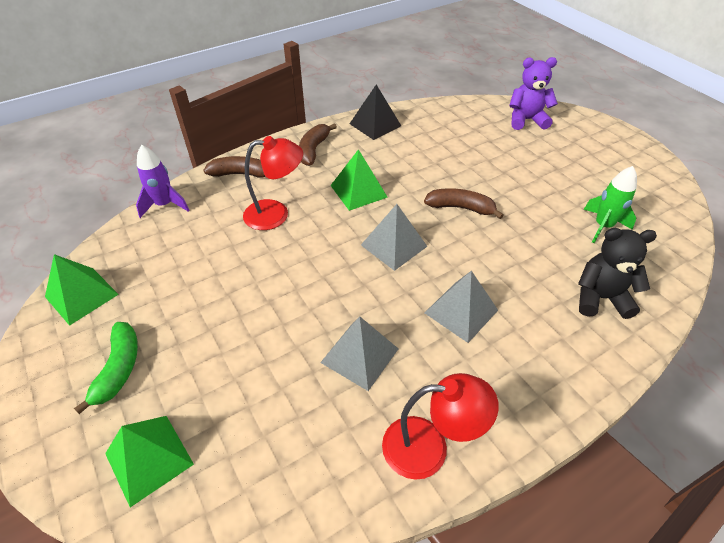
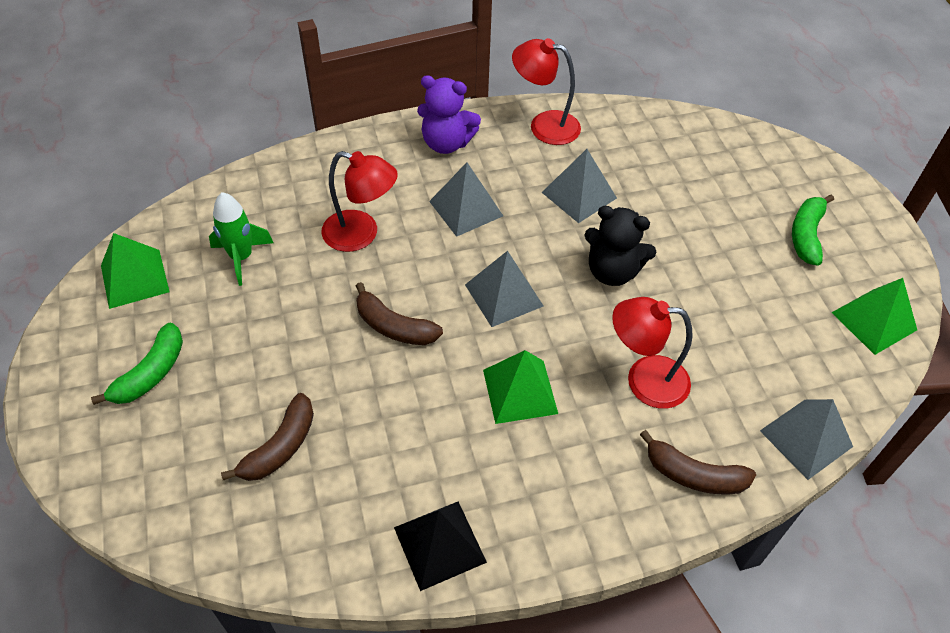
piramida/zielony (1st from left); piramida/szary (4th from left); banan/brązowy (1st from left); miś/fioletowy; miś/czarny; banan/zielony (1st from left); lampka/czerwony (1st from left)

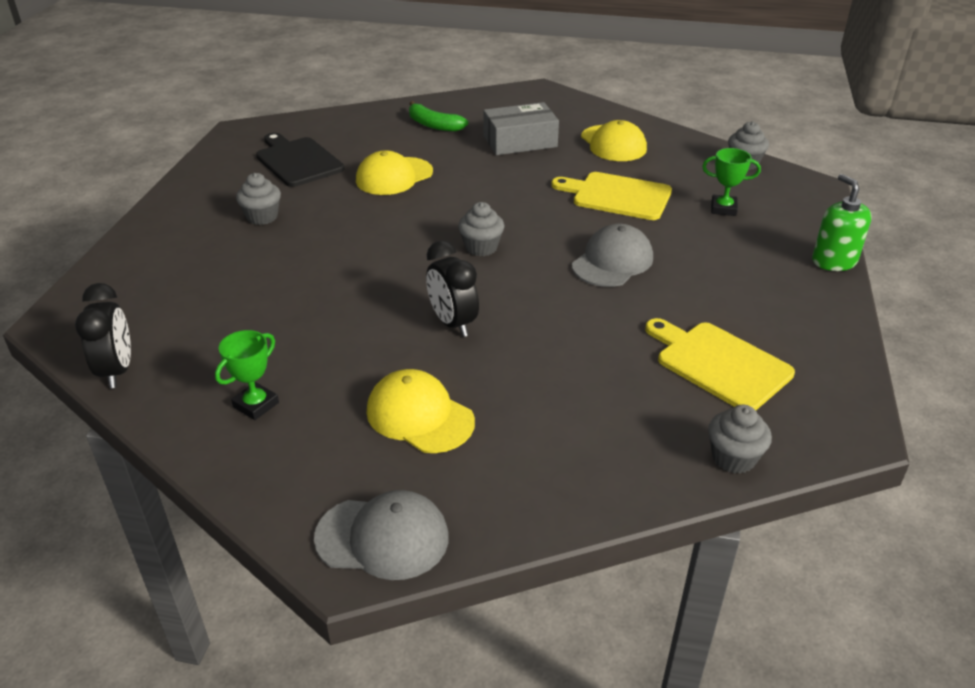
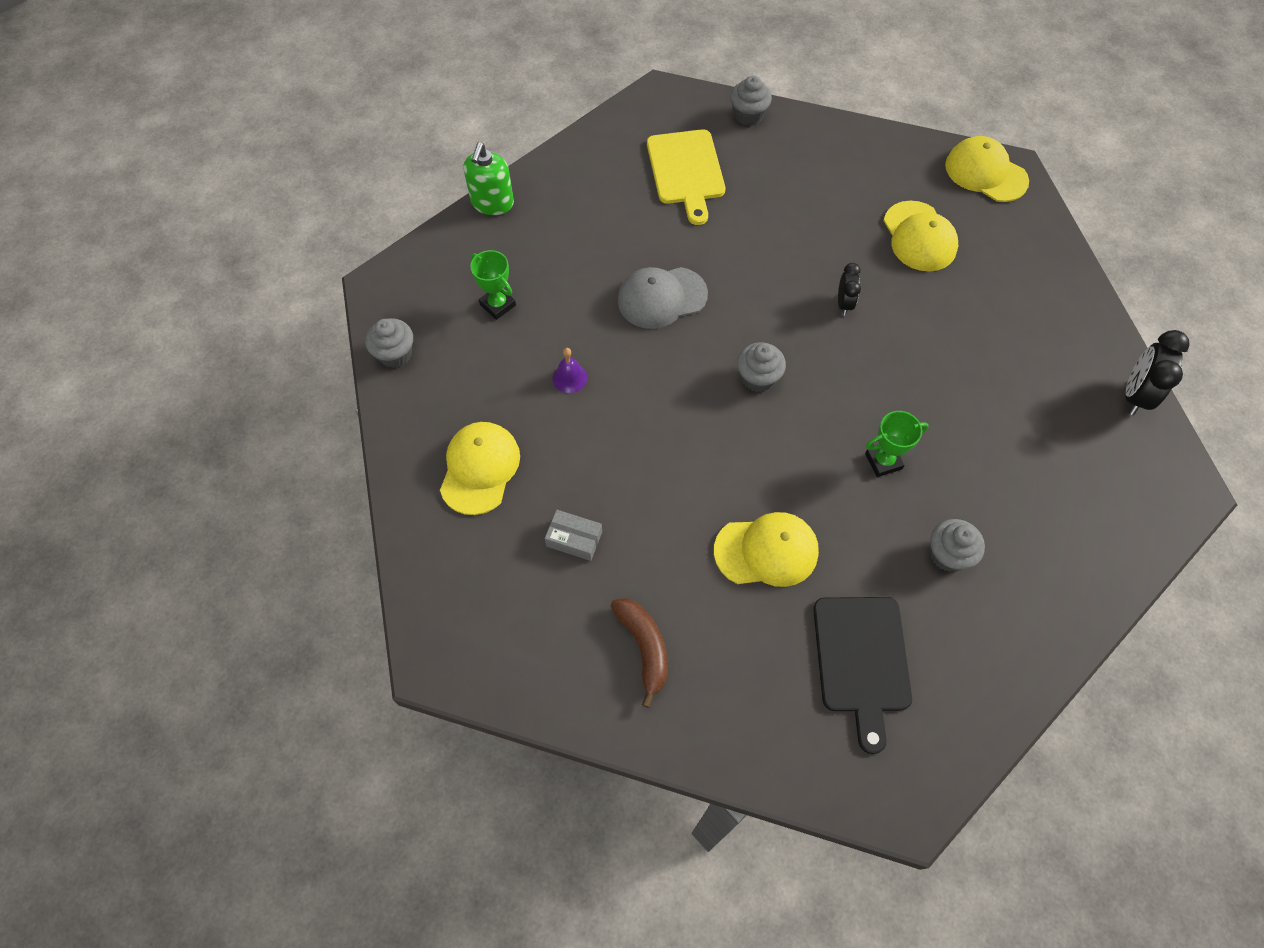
puchar/zielony (2nd from left); czapka/żółty (4th from left); banan/brązowy; budzik/czarny (1st from left); pudełko/szary; dzwonek/fioletowy

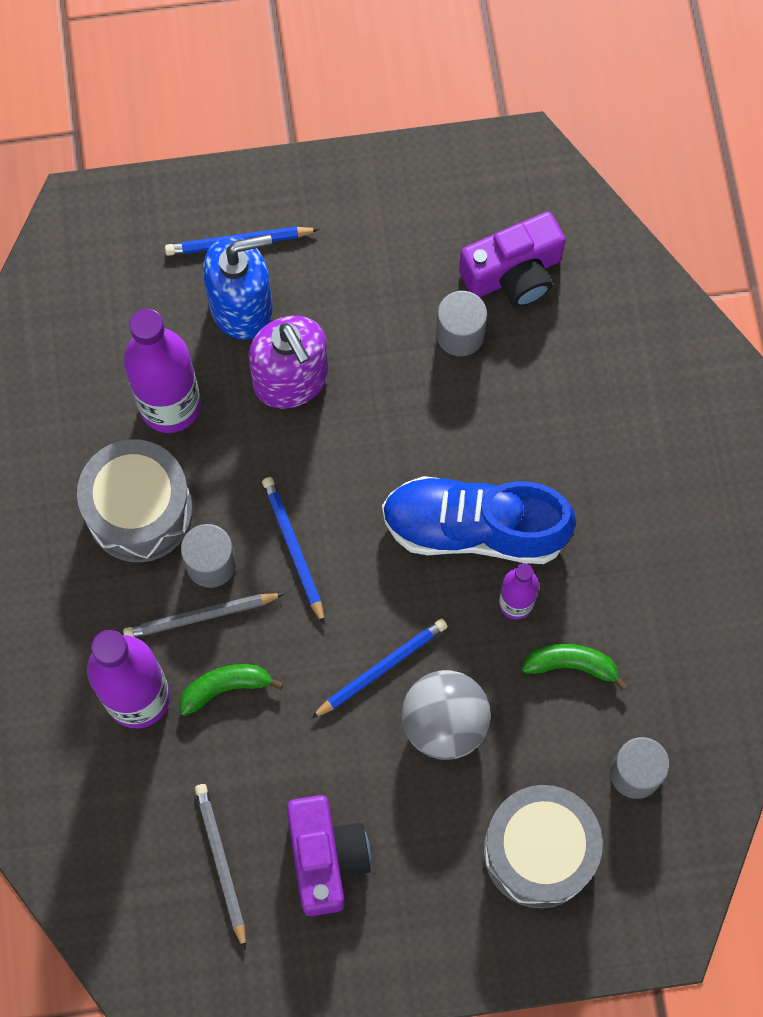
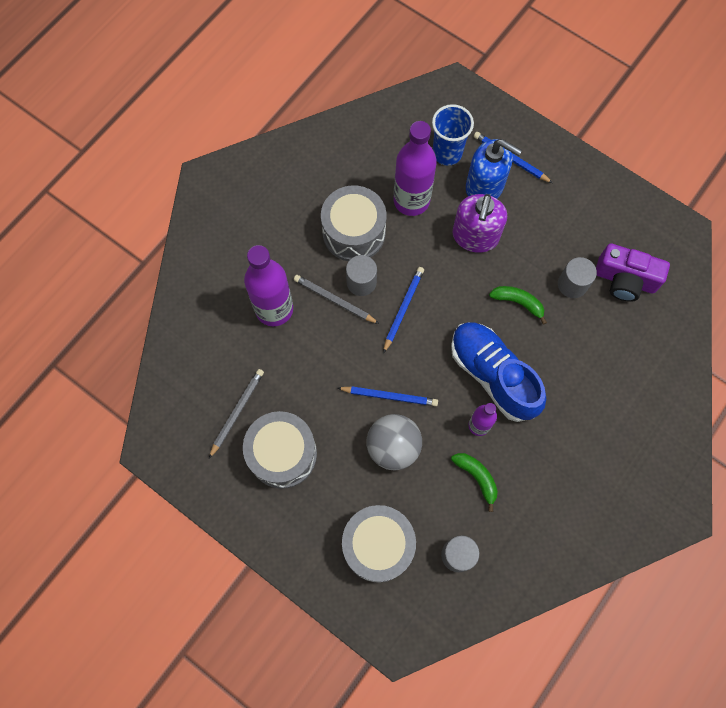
banan/zielony (2nd from left); bęben/szary (1st from left); szklanka/niebieski

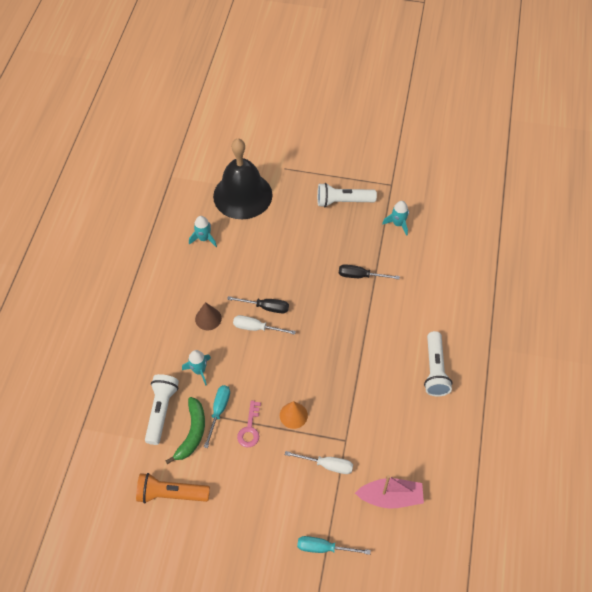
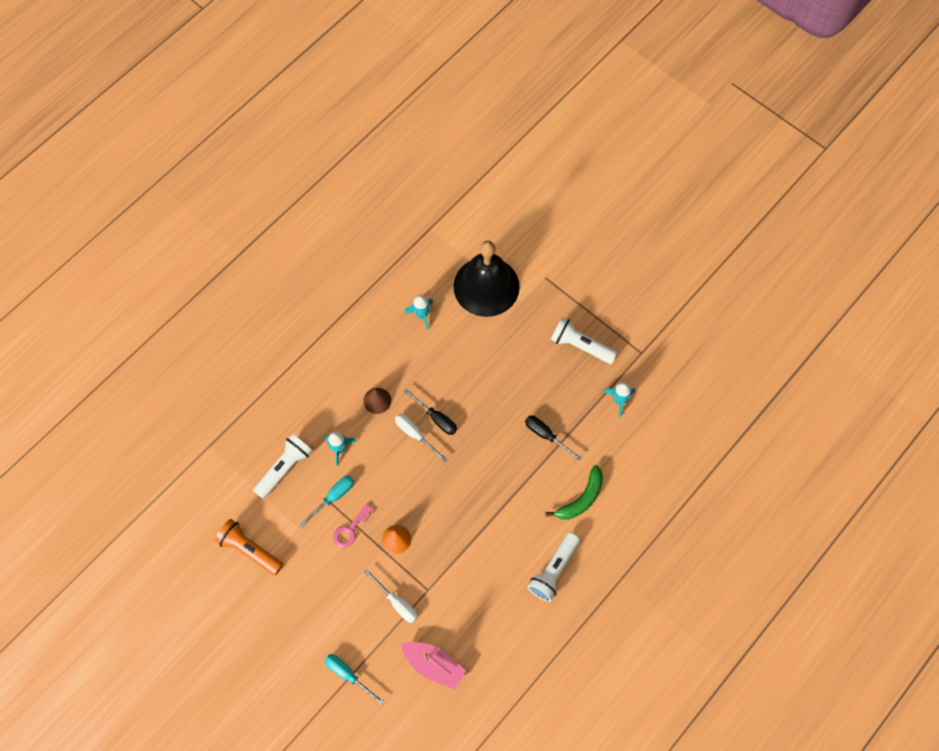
banan/zielony

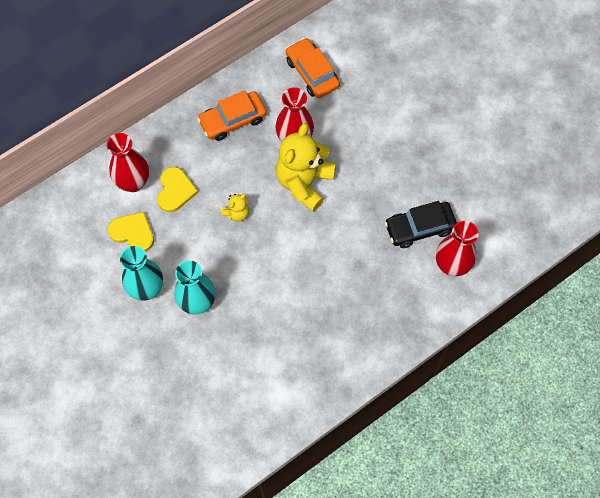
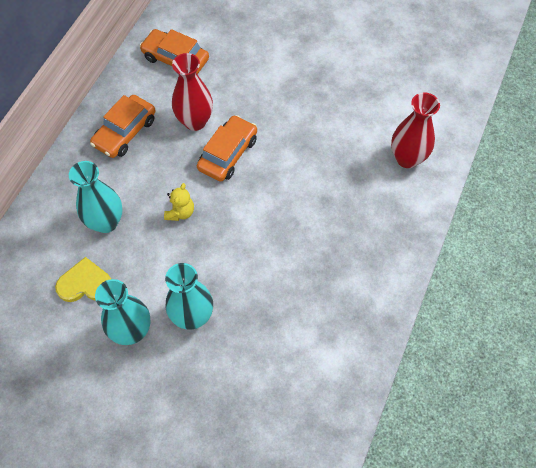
wazon/czerwony (1st from left in the first image); wazon/turkusowy (1st from left); samochód/pomarańczowy (3rd from left); samochód/czarny

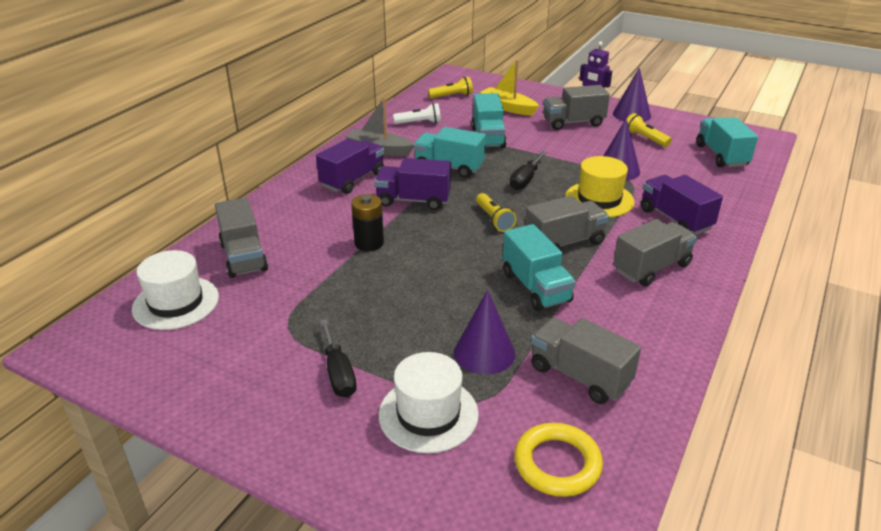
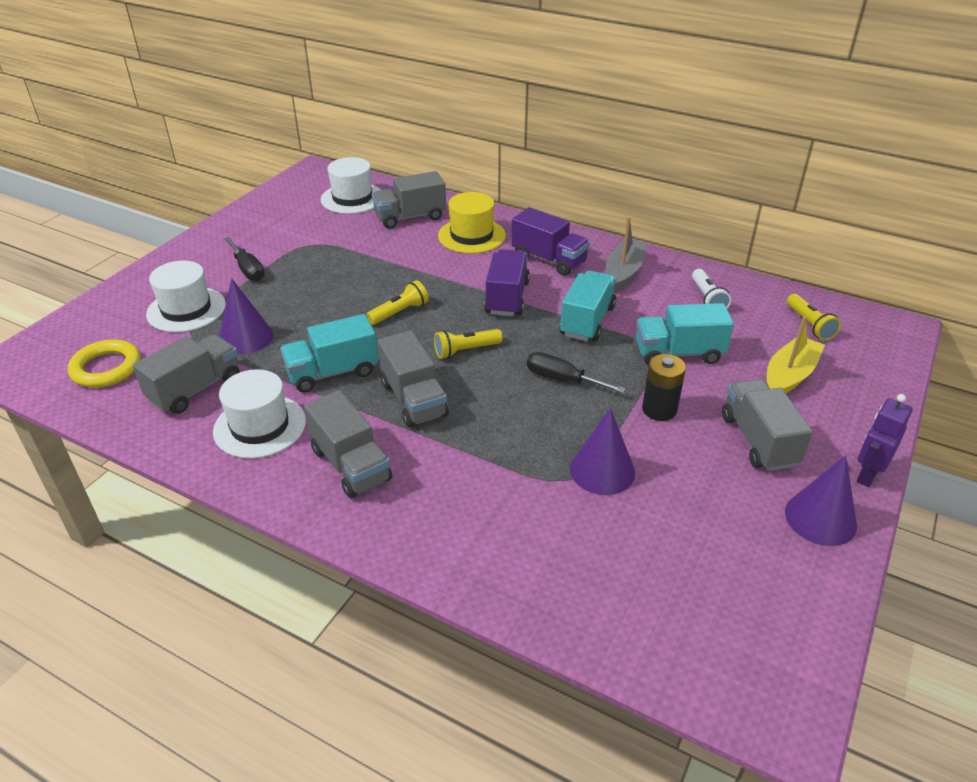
śrubokręt/czarny (1st from left); bateria/czarny; kapelusz/żółty; latarka/żółty (1st from left); ciężarówka/fioletowy (3rd from left in the first image); ciężarówka/turkusowy (4th from left in the first image); kapelusz/biały (2nd from left)

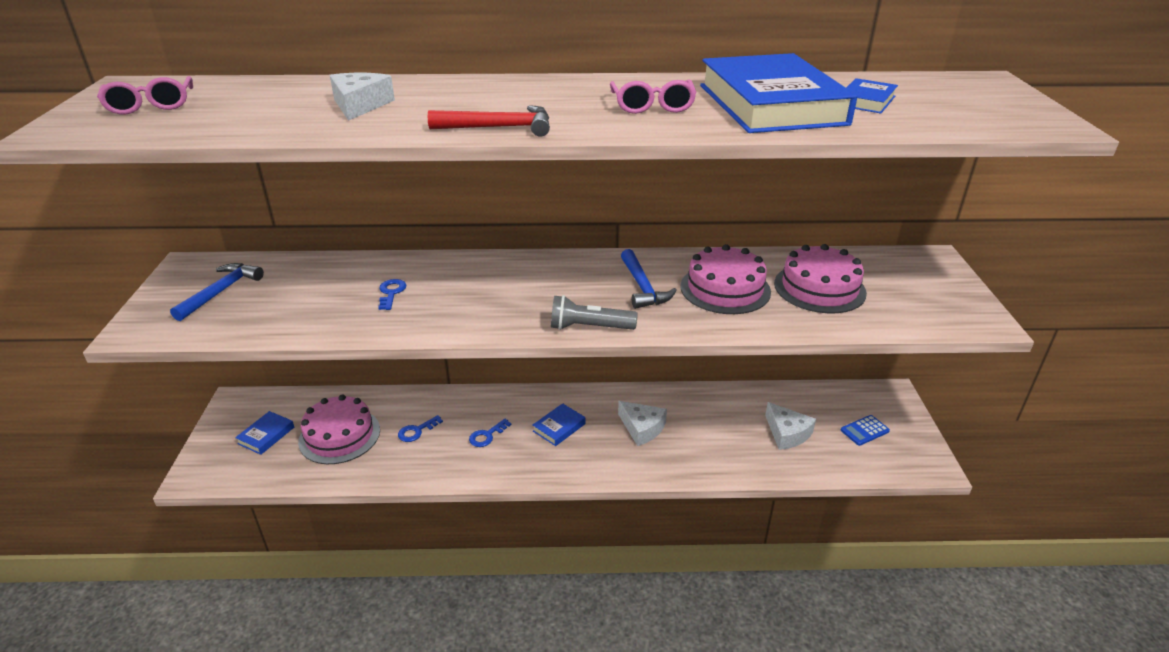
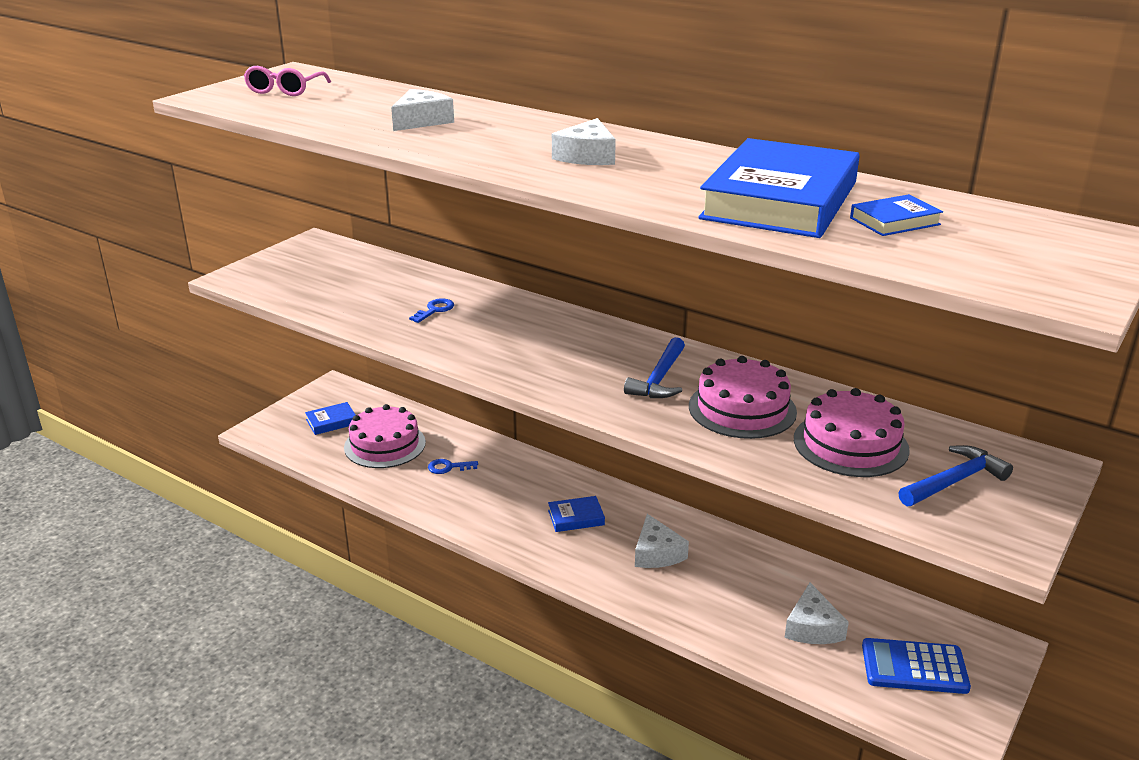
młotek/niebieski (2nd from left); młotek/czerwony; klucz/niebieski (3rd from left in the first image); latarka/szary; okulary/różowy (2nd from left in the first image); kalkulator/niebieski; ser/biały (2nd from left)

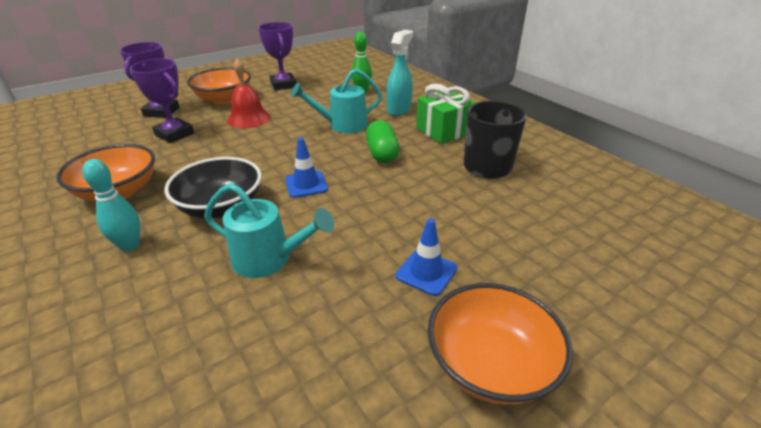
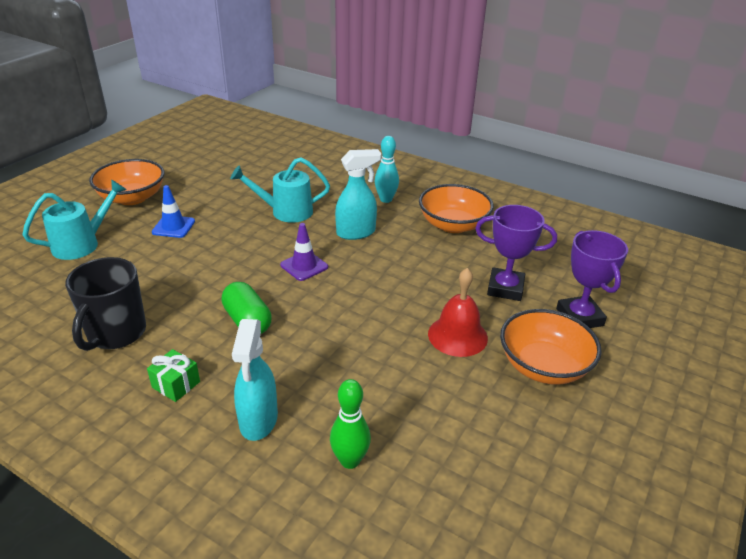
spryskiwacz/turkusowy (2nd from left); puchar/fioletowy (3rd from left in the first image); pachołek/fioletowy; konewka/turkusowy (1st from left); prezent/zielony

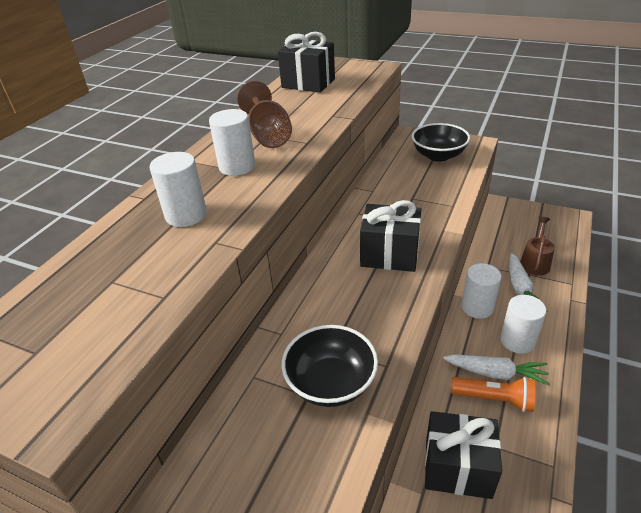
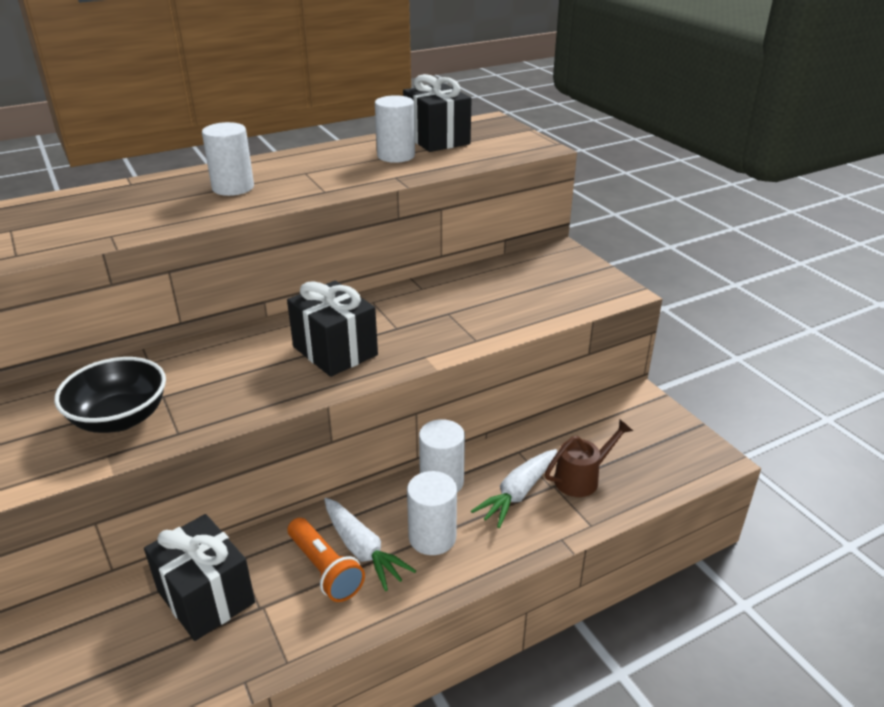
walec/biały (2nd from left); kielich/brązowy; miska/czarny (2nd from left in the first image)

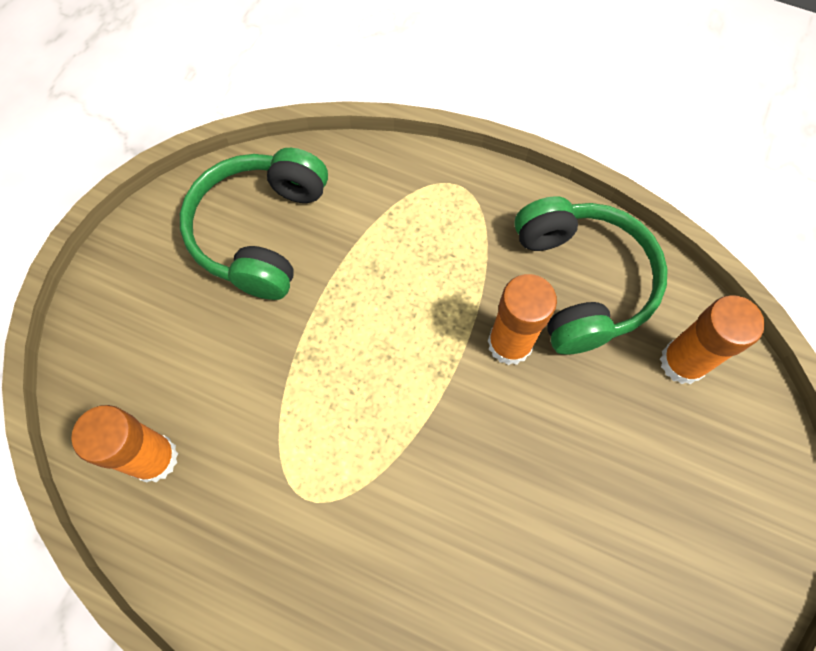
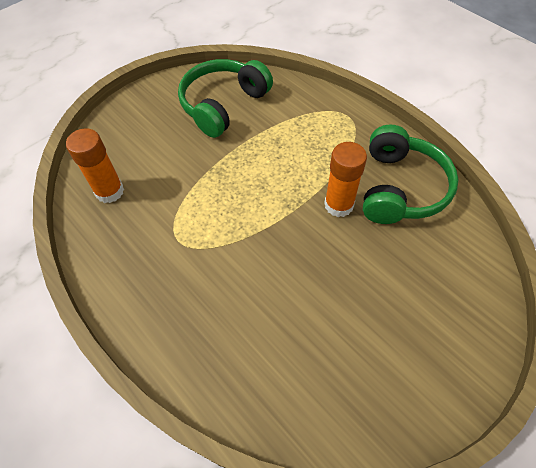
klej w sztyfcie/pomarańczowy (3rd from left in the first image)

